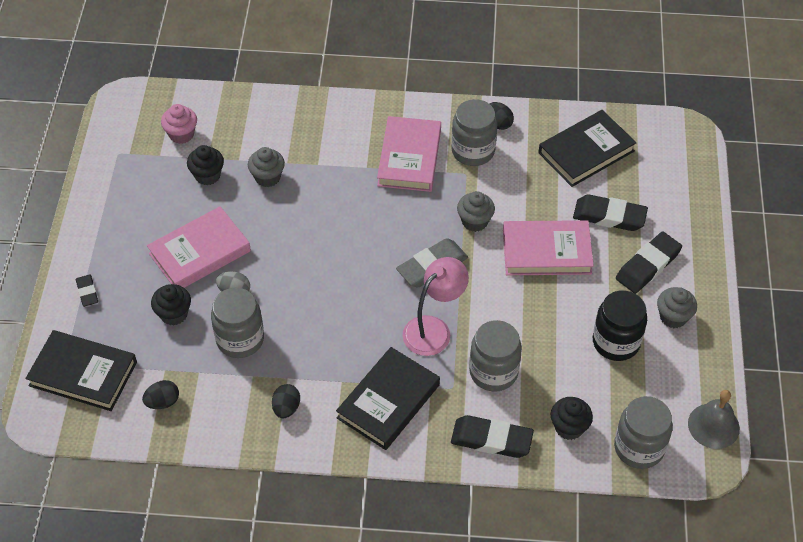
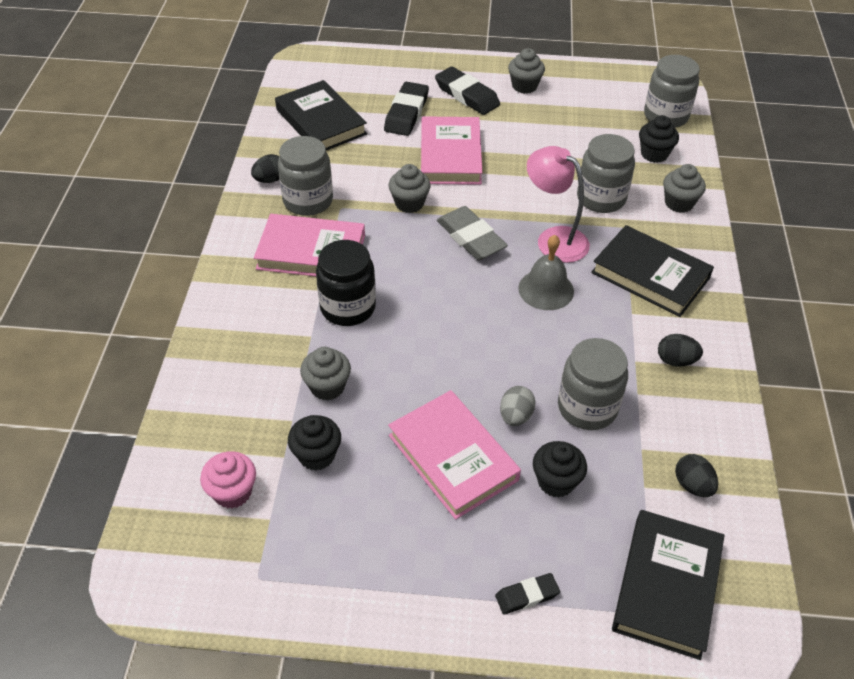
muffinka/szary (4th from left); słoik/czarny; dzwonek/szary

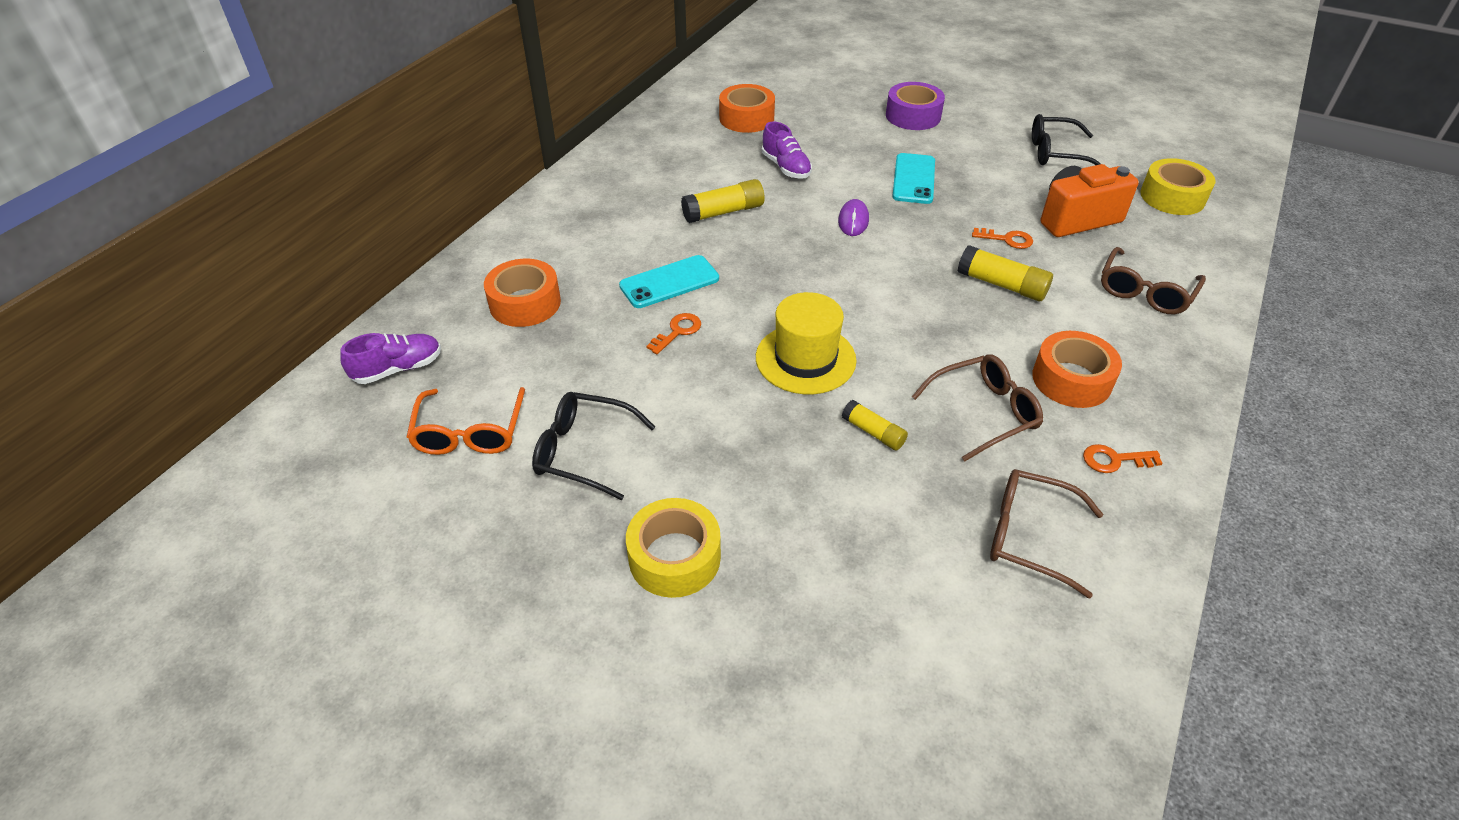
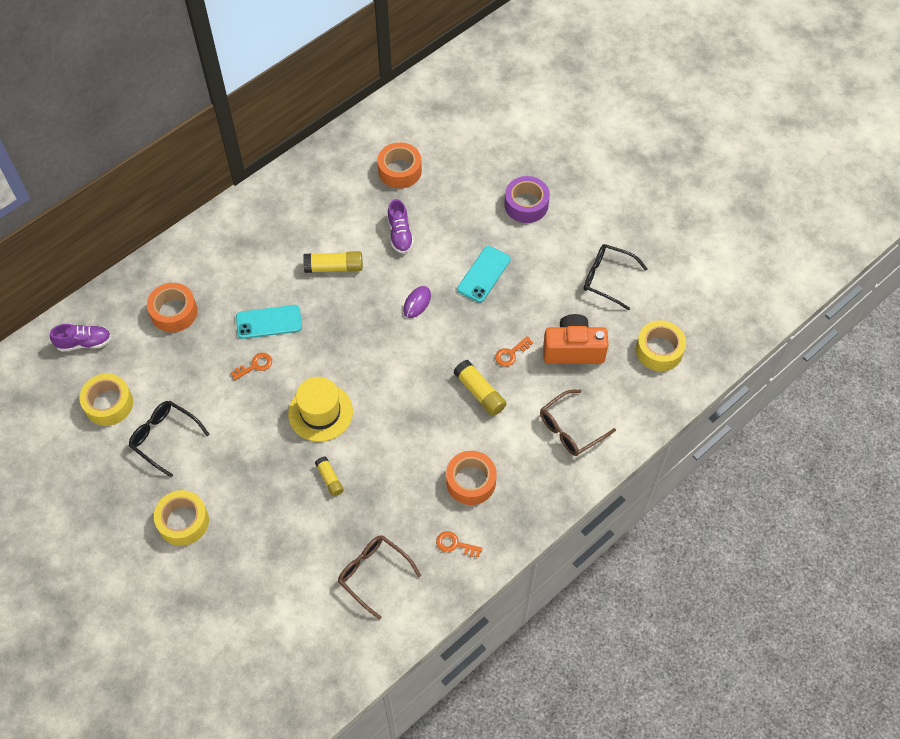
taśma klejąca/żółty (1st from left); okulary/brązowy (1st from left in the first image); klucz/pomarańczowy (3rd from left)

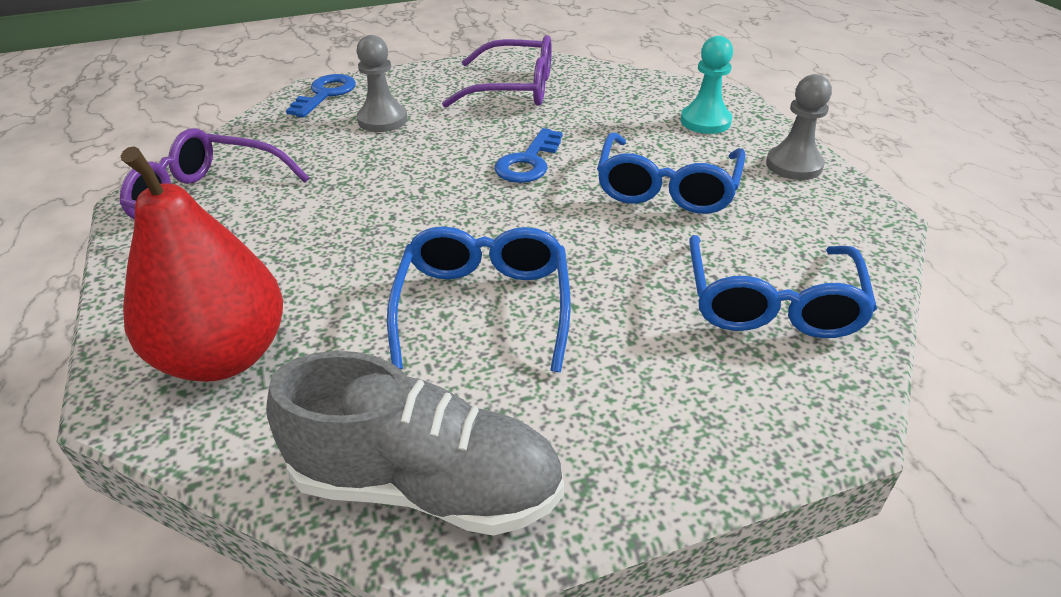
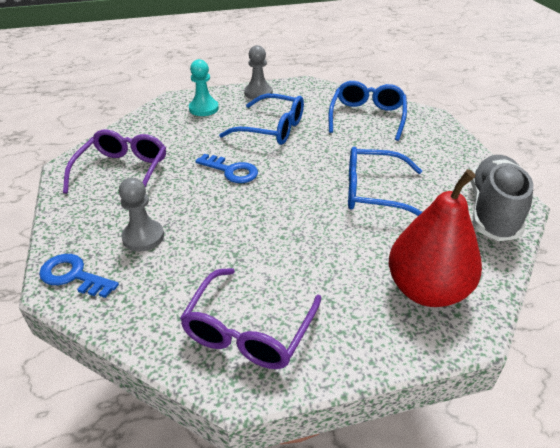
okulary/niebieski (2nd from left)

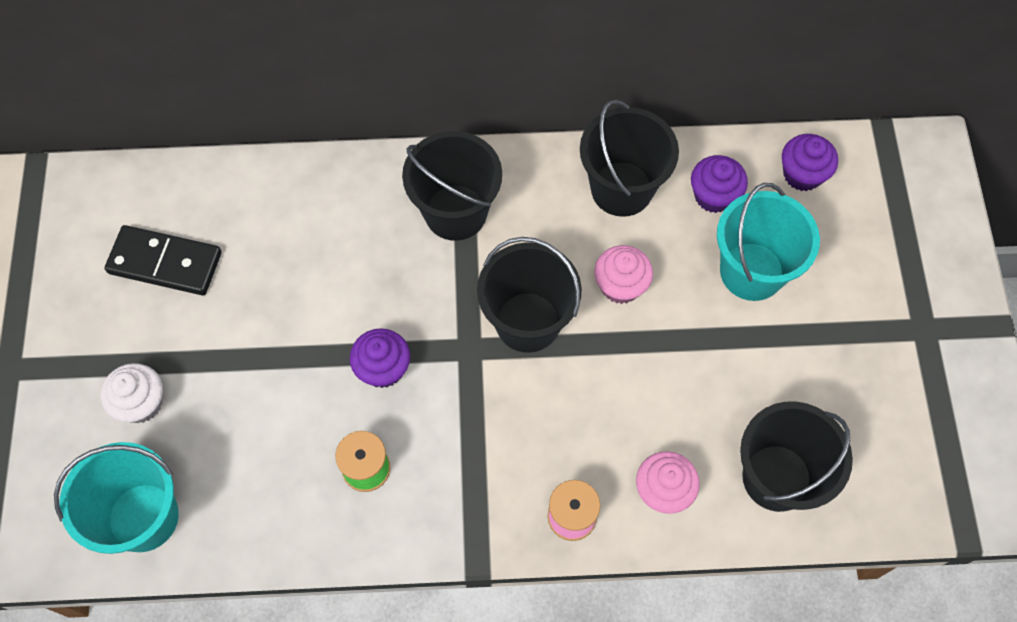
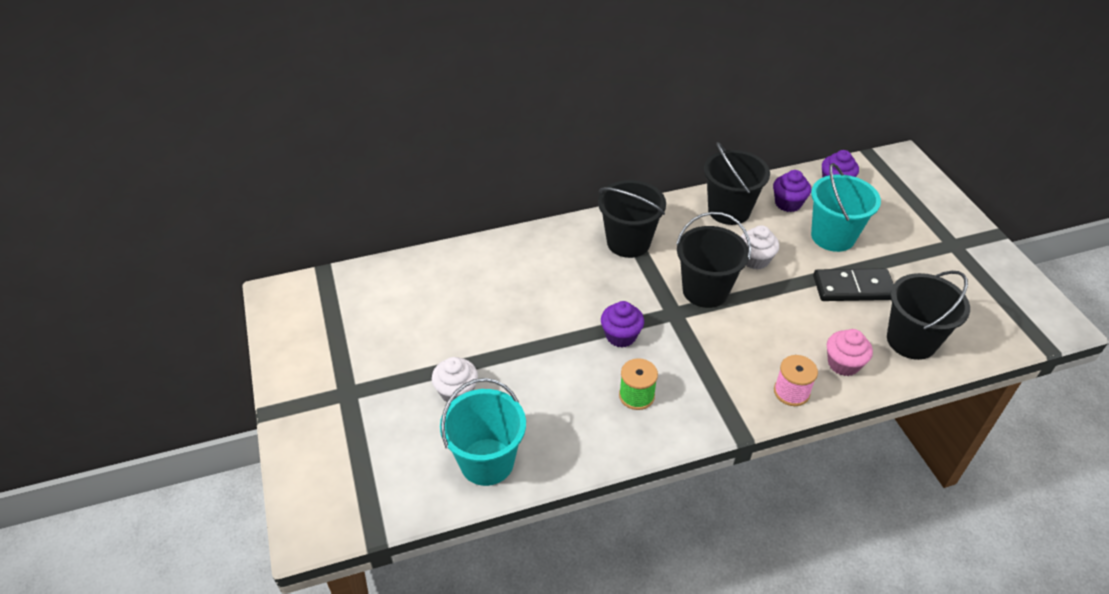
kostka domina/czarny; muffinka/biały (2nd from left)

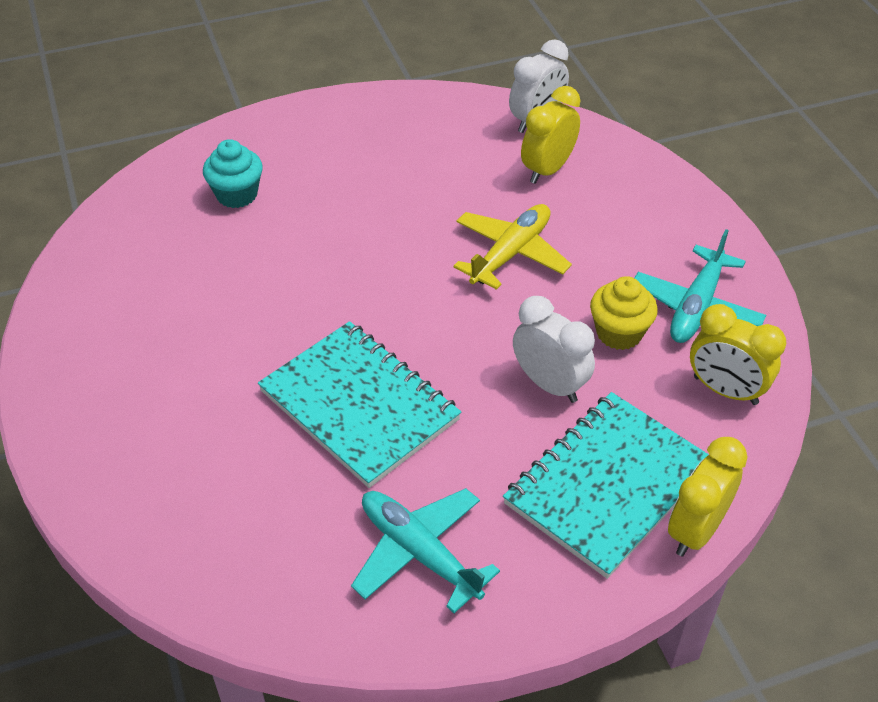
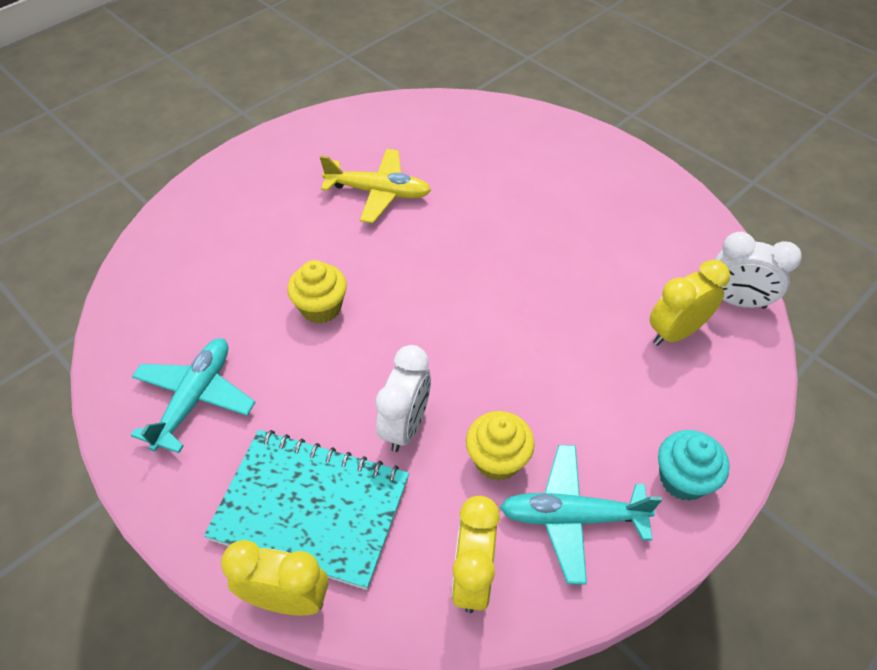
muffinka/turkusowy; muffinka/żółty (1st from left); samolot/żółty; budzik/żółty (3rd from left)

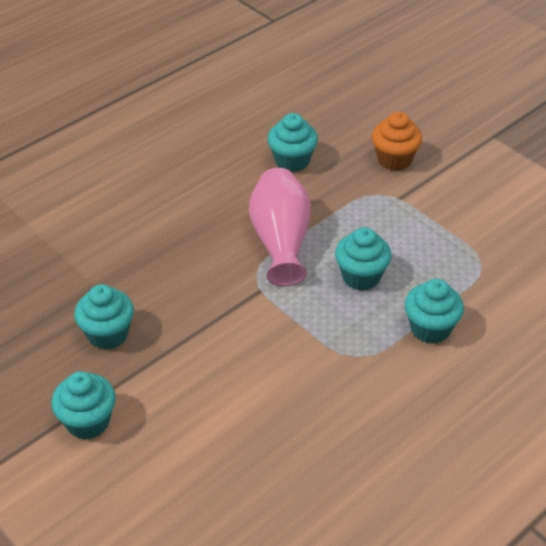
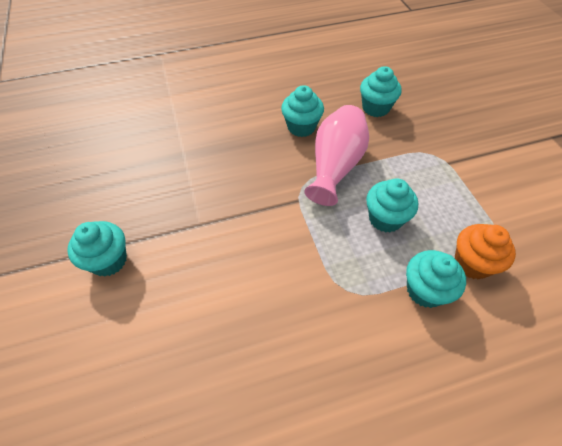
muffinka/turkusowy (2nd from left); muffinka/pomarańczowy

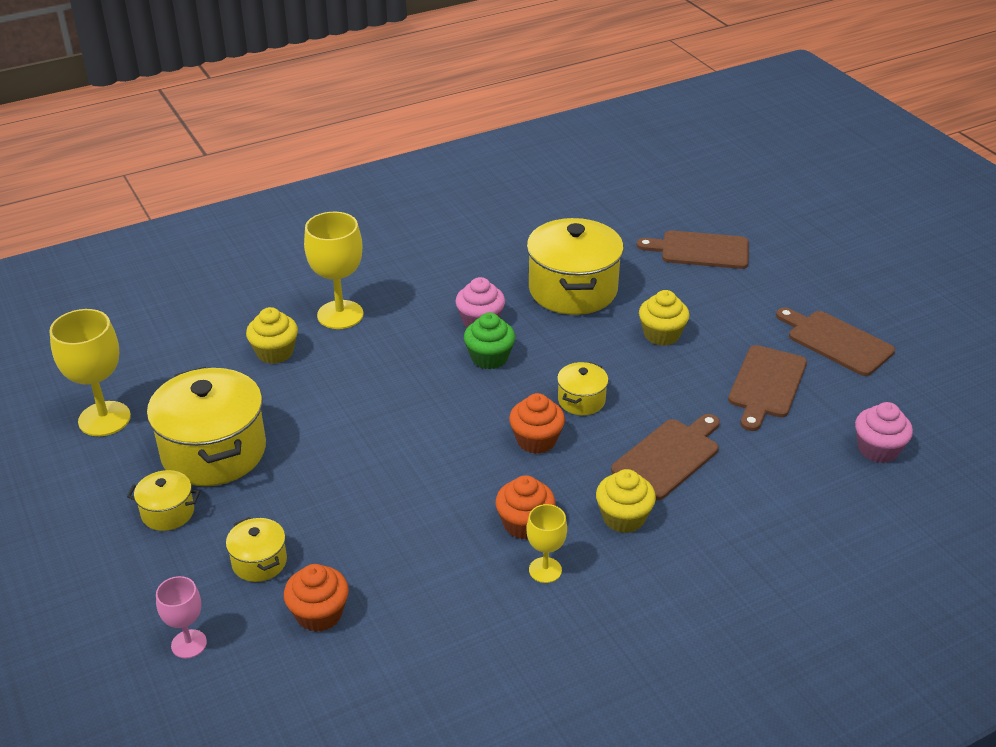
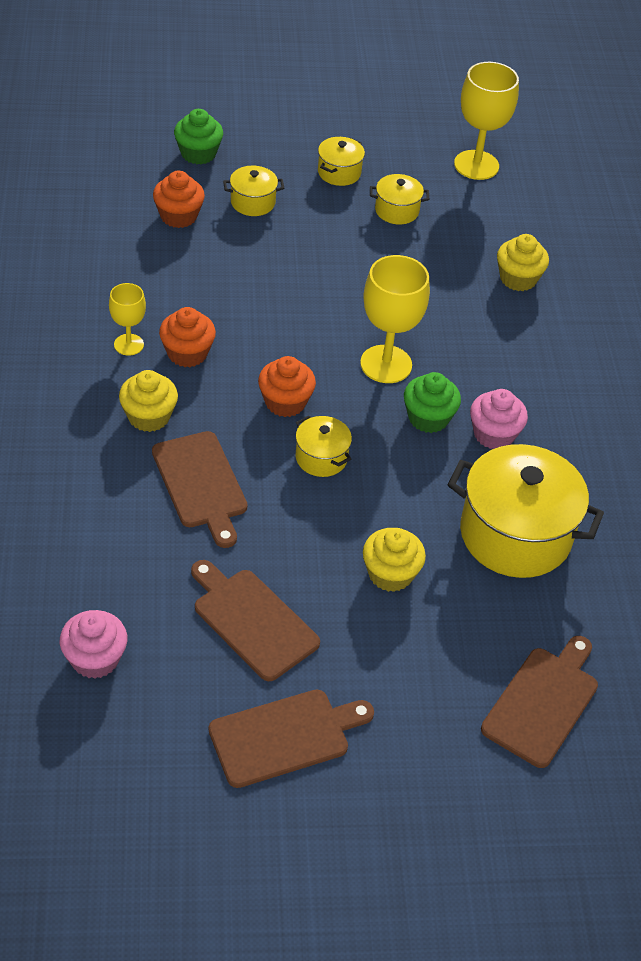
garnek/żółty (4th from left); muffinka/zielony (1st from left); kielich/żółty (2nd from left)

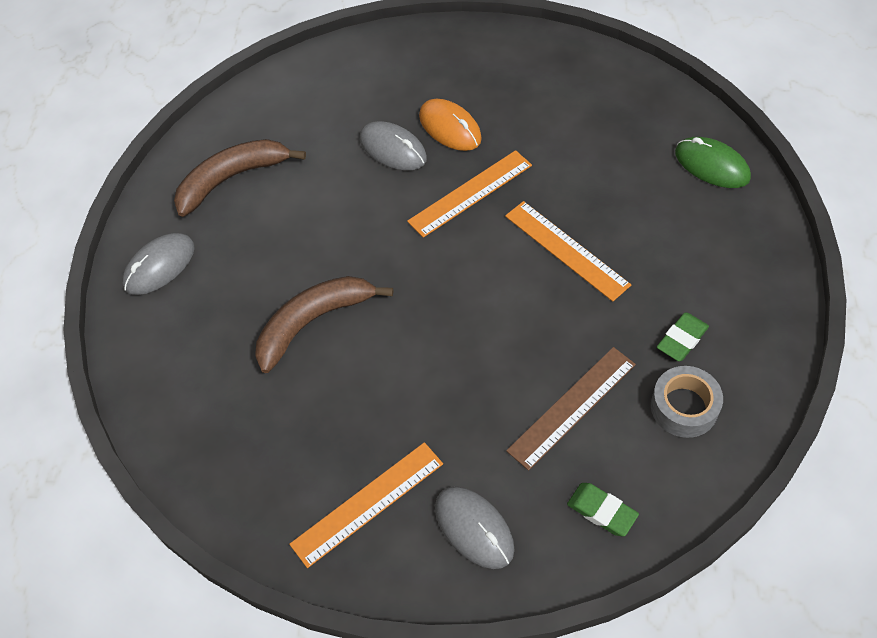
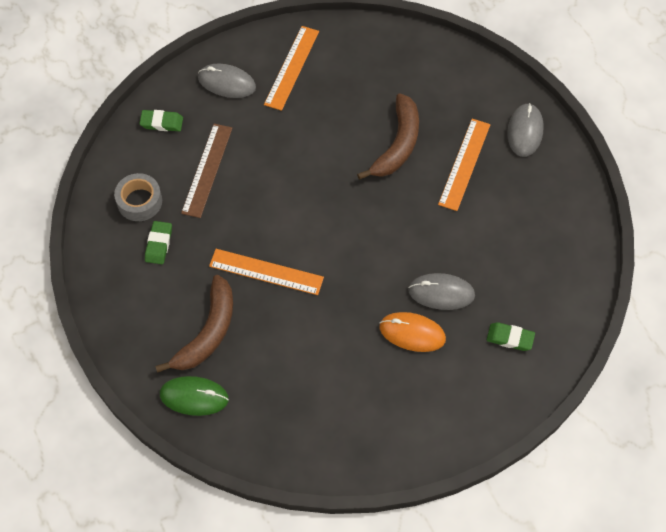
banan/brązowy (1st from left); linijka/pomarańczowy (3rd from left); gumka do mazania/zielony (3rd from left)

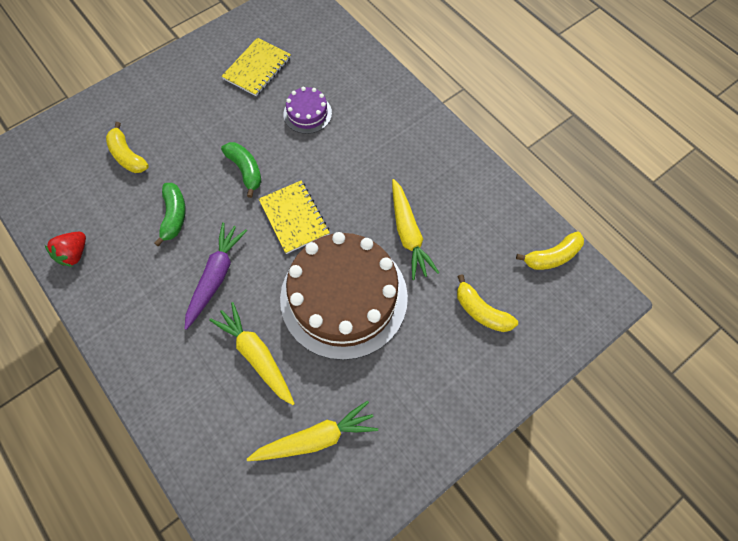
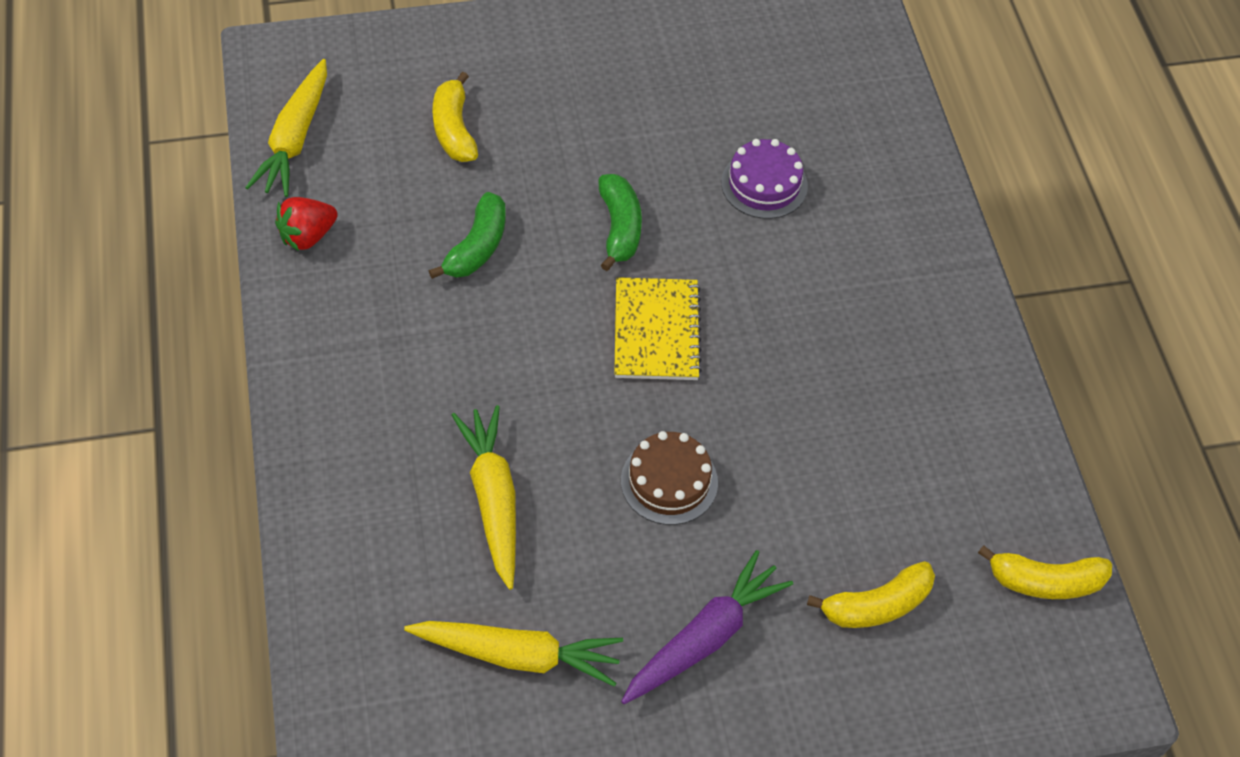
marchewka/fioletowy; zeszyt/żółty (1st from left in the first image); tort/brązowy; marchewka/żółty (1st from left); banan/żółty (2nd from left)

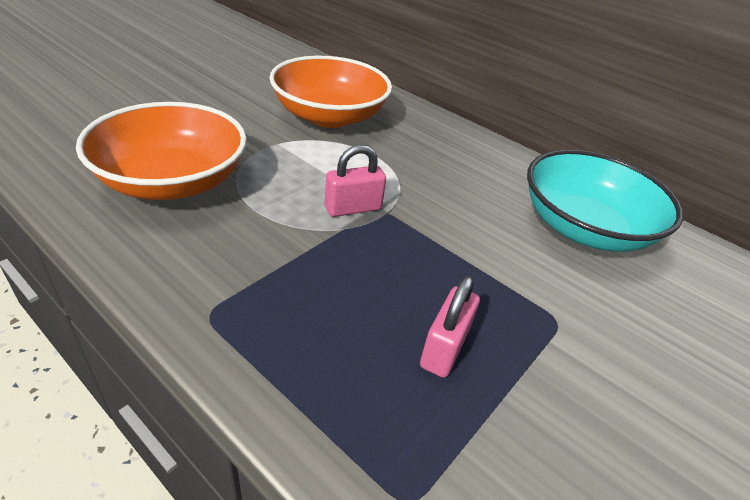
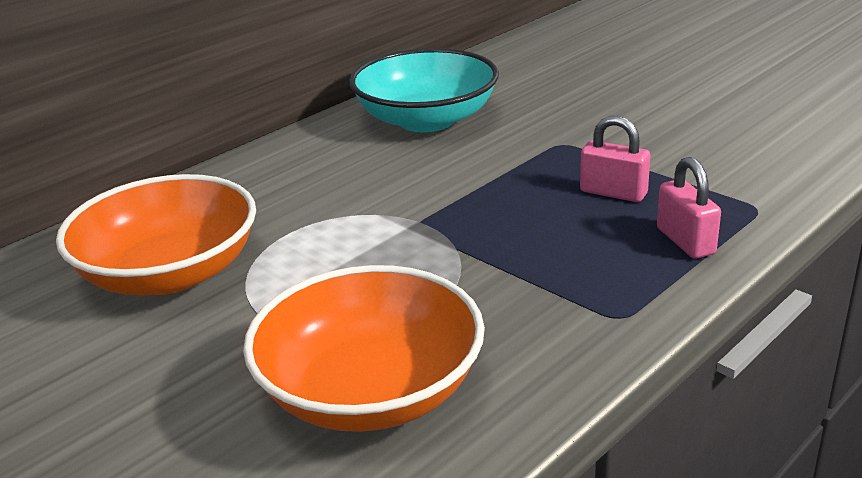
kłódka/różowy (2nd from left)

